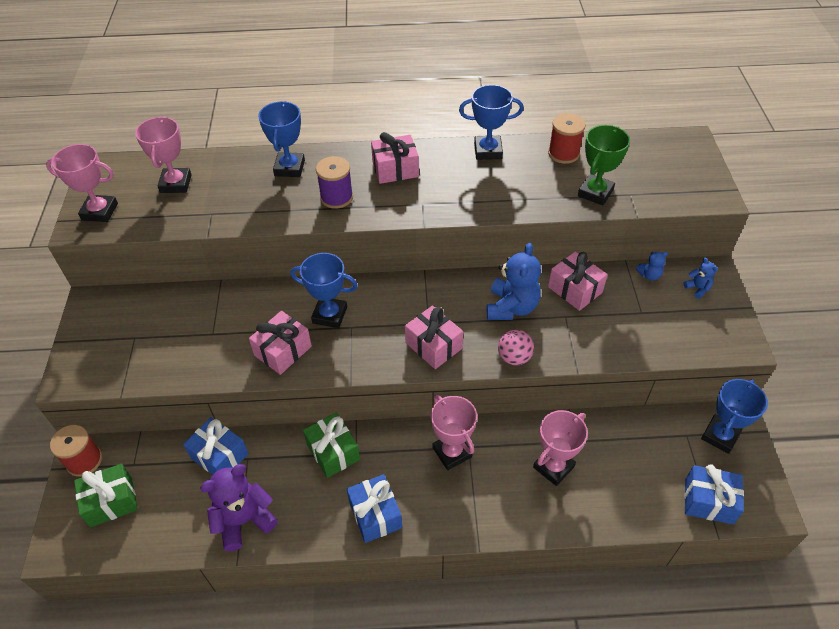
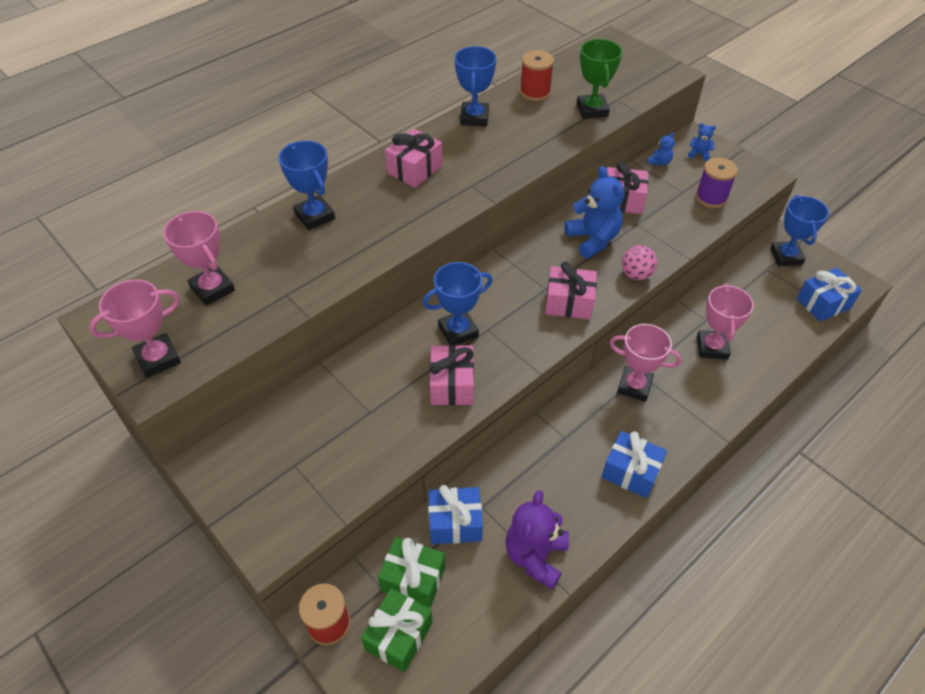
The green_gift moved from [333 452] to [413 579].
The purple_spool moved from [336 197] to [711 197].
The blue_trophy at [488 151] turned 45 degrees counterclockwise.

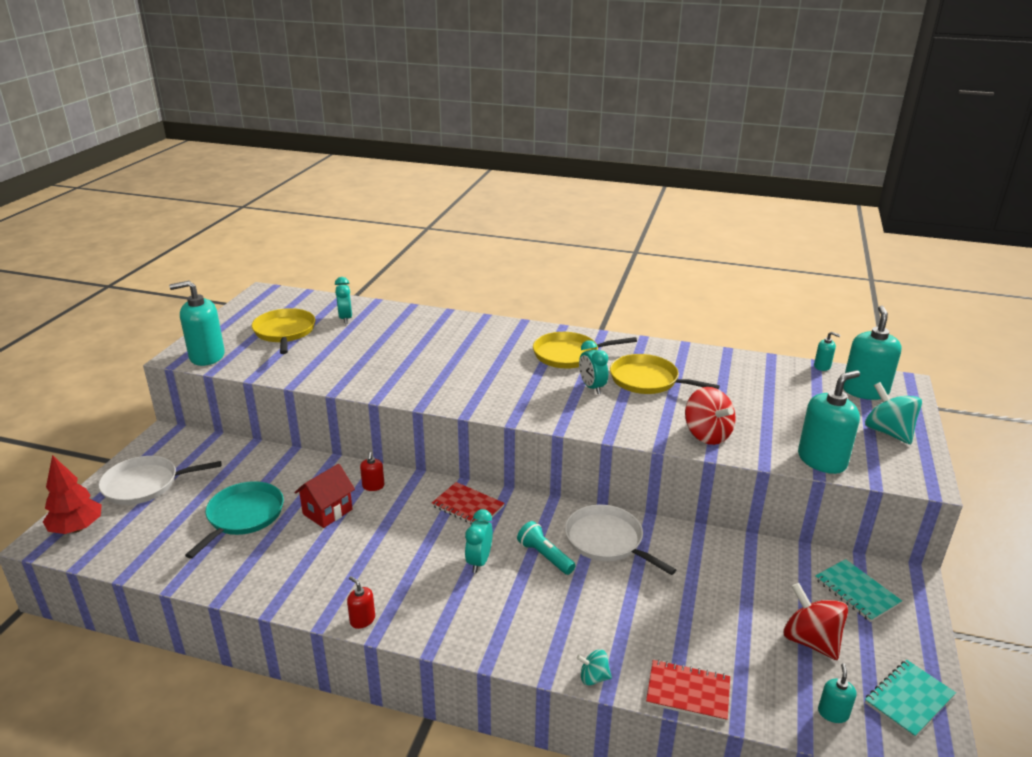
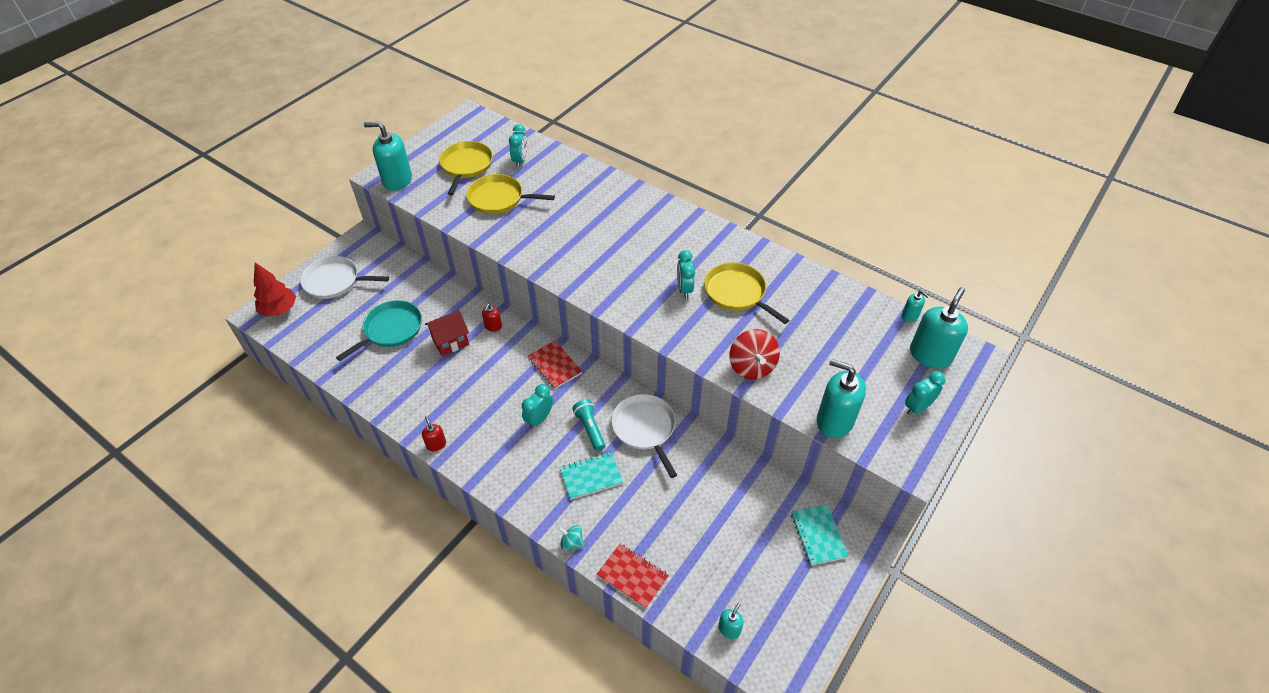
The yellow_pan moved from [569 355] to [499 198].
The red_spinning_top at [810 641] disappeared.
The turquoise_soap_dispenser at [822 460] turned 135 degrees counterclockwise.
The turquoise_spinning_top at [888 432] was replaced by the turquoise_clock at [917 407].
The turquoise_notebook moved from [909 699] to [591 476].

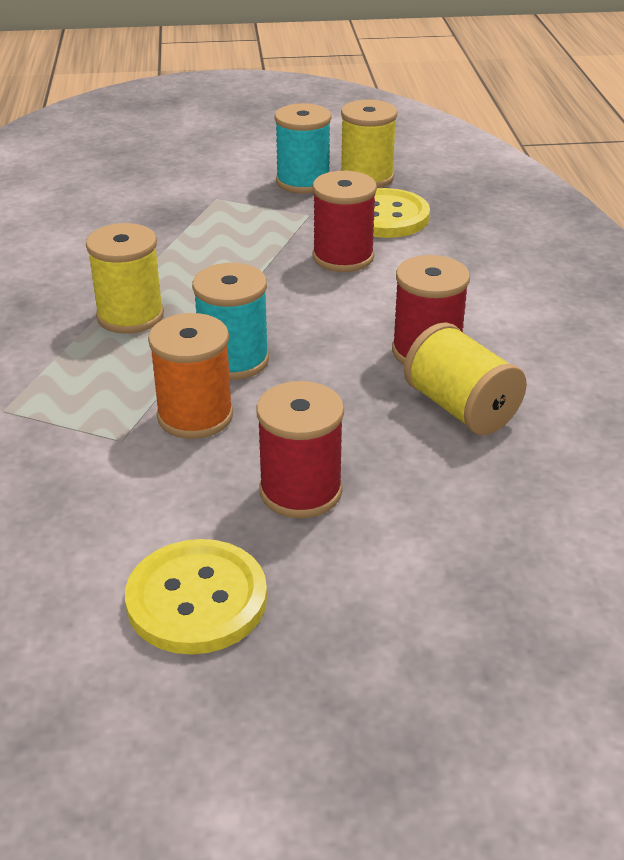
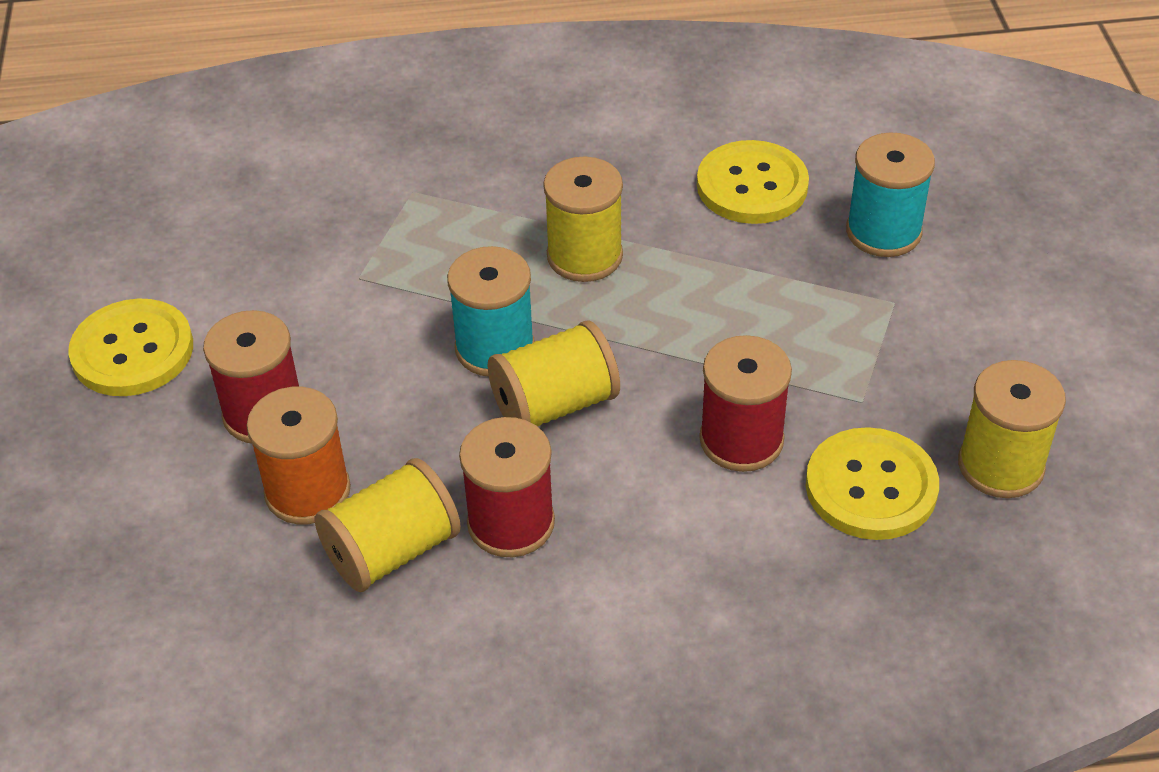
The orange_spool moved from [195 416] to [307 491].
The turquoise_spool moved from [303 182] to [883 232].
The yellow_spool at [554 404] appeared.
The yellow_button at [752 186] appeared.

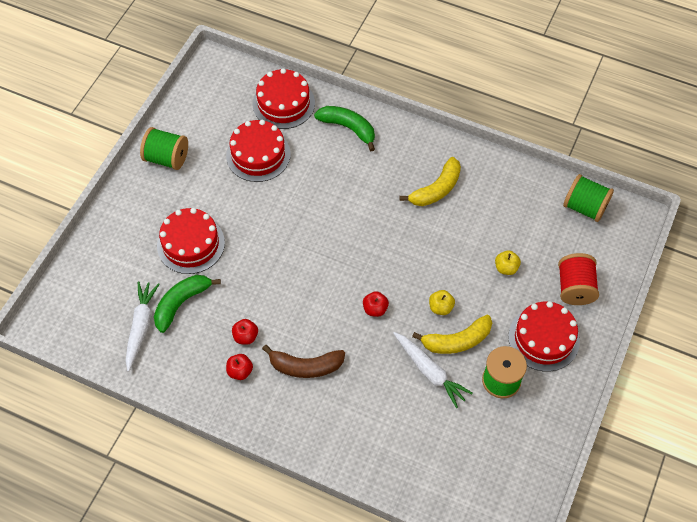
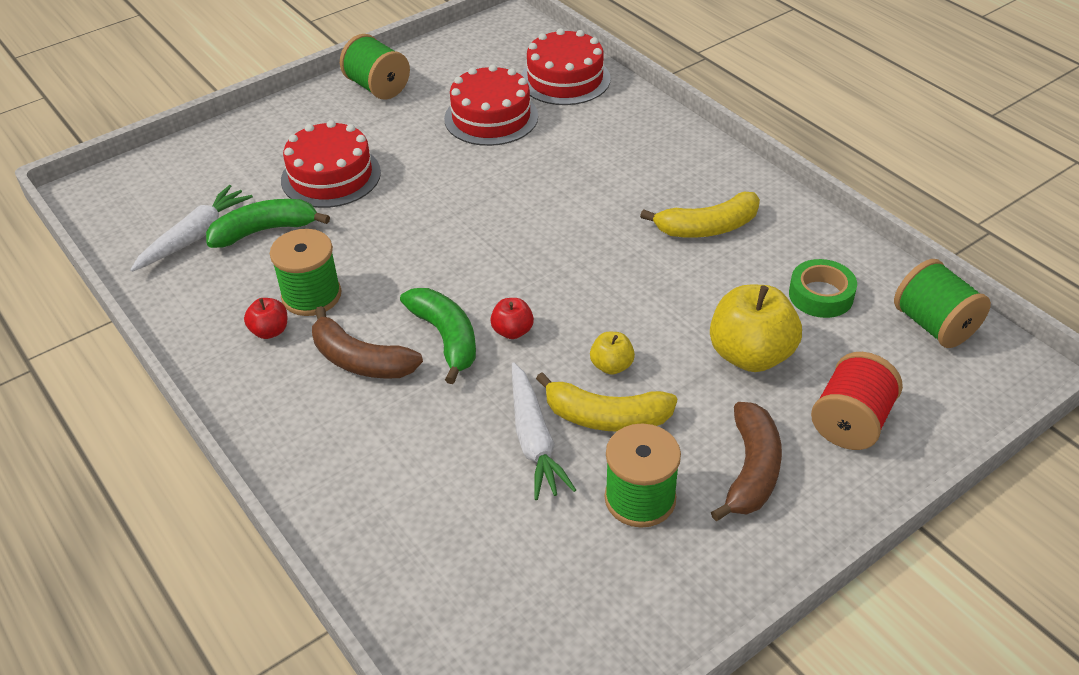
The red_apple at [245 336] was replaced by the green_spool at [311 295].
The green_banana moved from [348 128] to [446 338].
The yellow_apple at [506 268] changed to 2.02 times the size.
The red_cake at [543 338] was replaced by the brown_banana at [751 470].
The green_tape at [821 295] appeared.

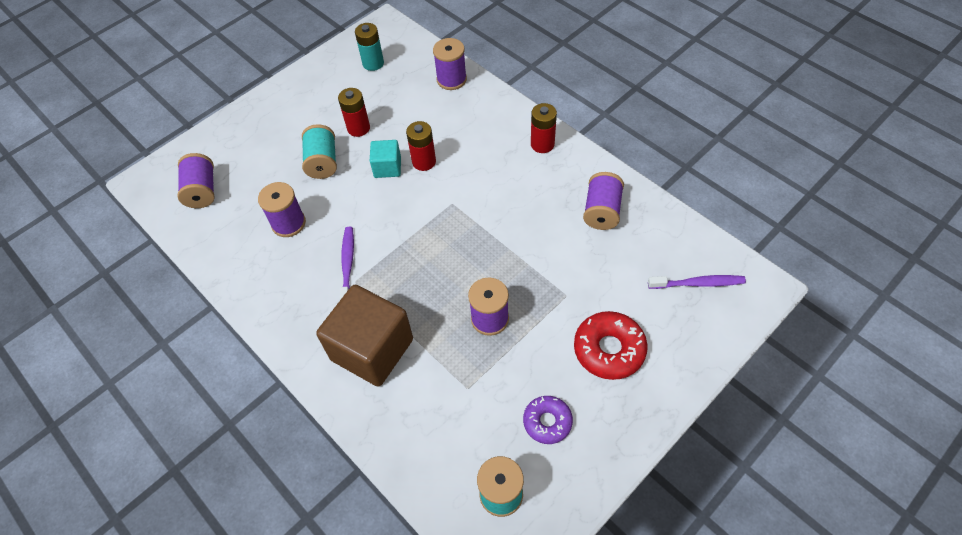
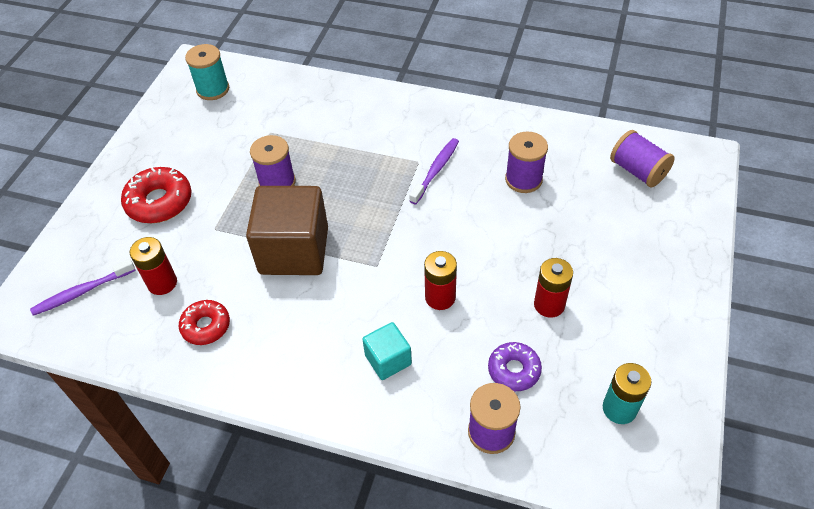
The turquoise_spool at [322 162] disappeared.
The brown_cube moved from [372 349] to [294 250].
The purple_toothbrush at [347 265] turned 120 degrees counterclockwise.
The turquoise_cube moved from [387 167] to [388 360].
The purple_donut moved from [547 422] to [514 370].
The red_battery moved from [542 144] to [162 283].
The purple_spool at [602 211] was replaced by the red_donut at [206 326].

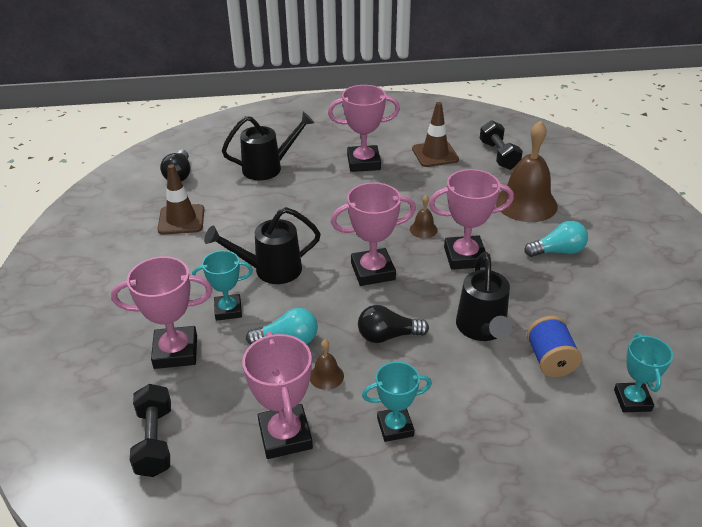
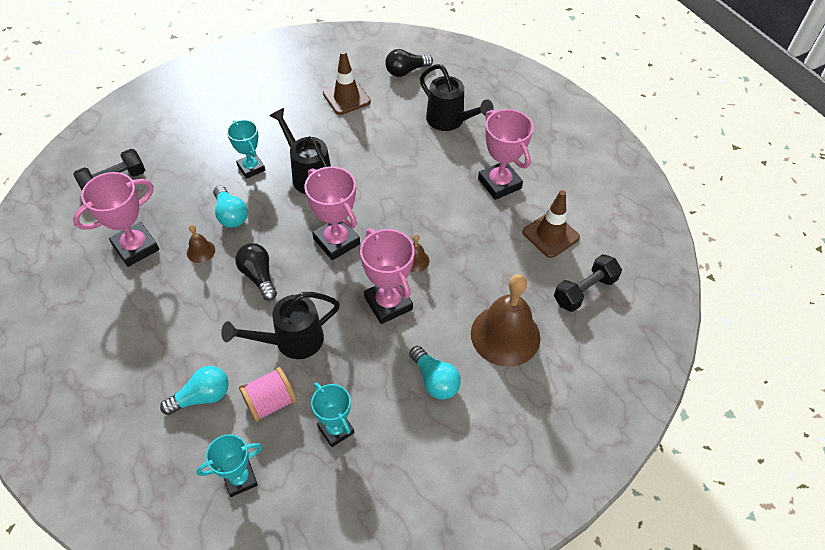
The pink_trophy at [175 352] disappeared.
The turquoise_trophy moved from [395 427] to [336 429].
The blue_spool at [550 360] became the pink_spool at [270 402].
The turquoise_light_bulb at [202 397] appeared.

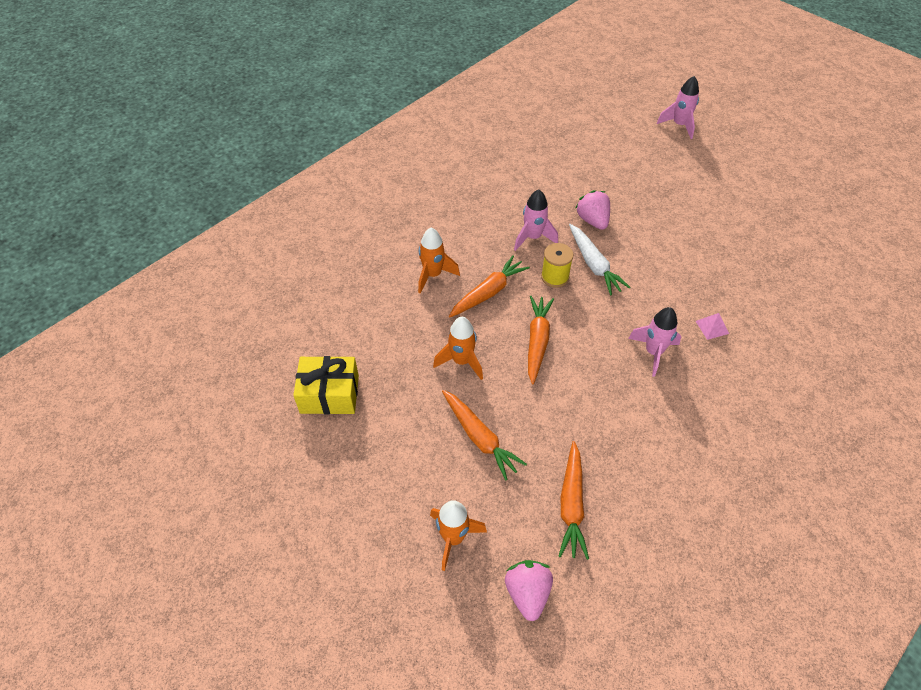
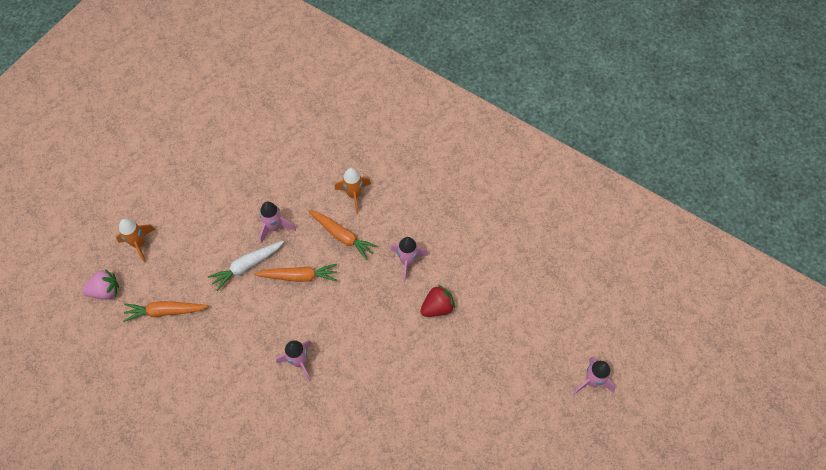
The yellow_gift at [329 394] disappeared.
The orange_rocket at [461 361] became the pink_rocket at [274 227].
The orange_carrot at [479 437] disappeared.
The yellow_spool at [555 277] disappeared.
The white_carrot moved from [594 264] to [247 266].
The pink_strawberry at [592 220] became the red_strawberry at [437 307].
The pink_pyramid at [712 327] disappeared.

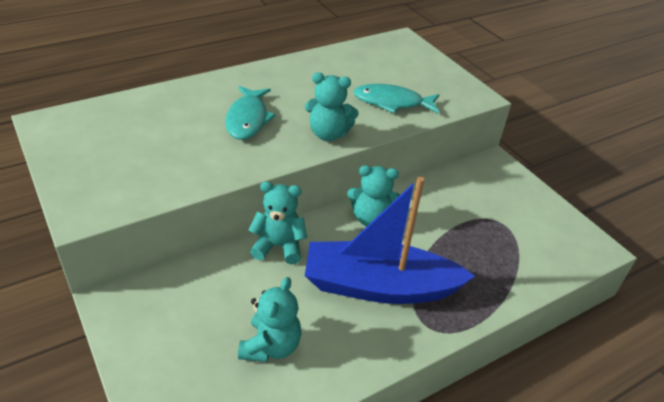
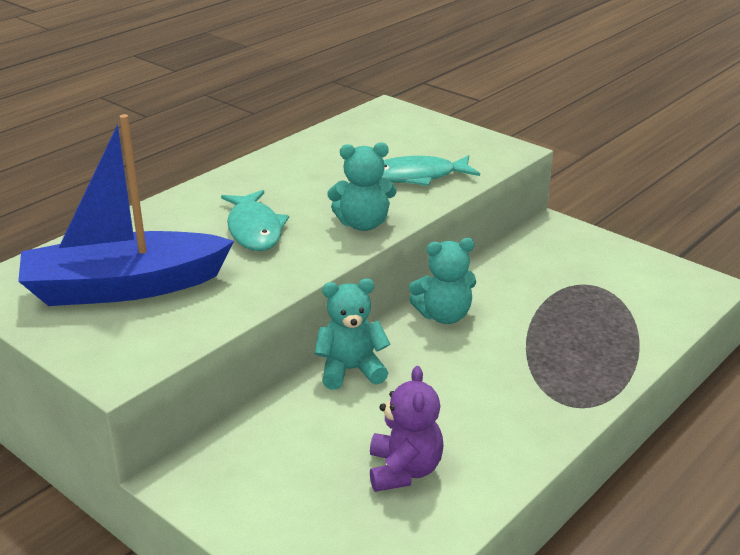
The turquoise_teddy_bear at [271 346] became the purple_teddy_bear at [404 471].
The blue_boat moved from [379 286] to [124 287].

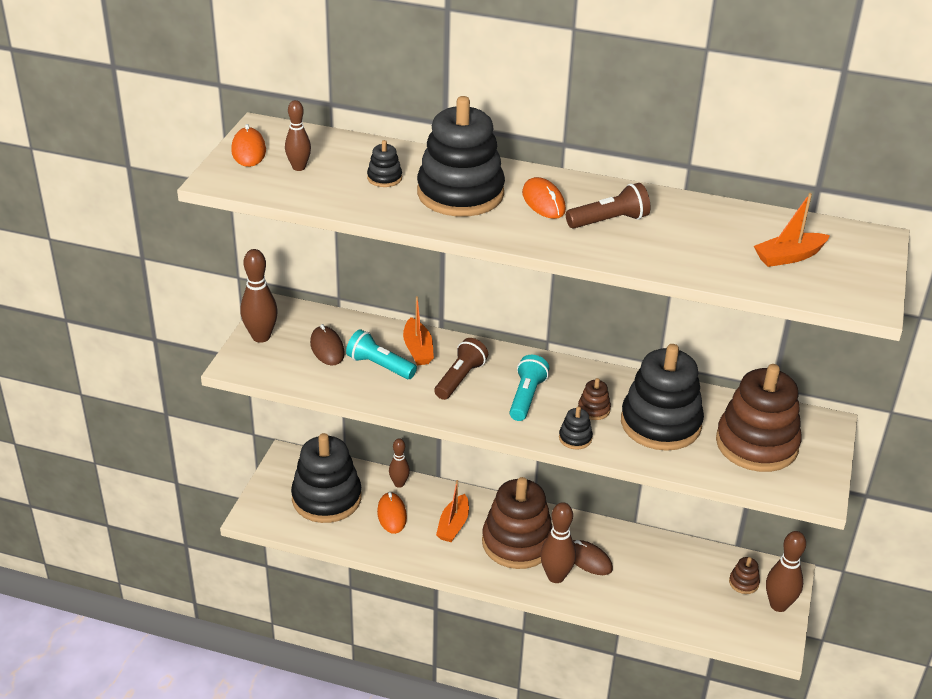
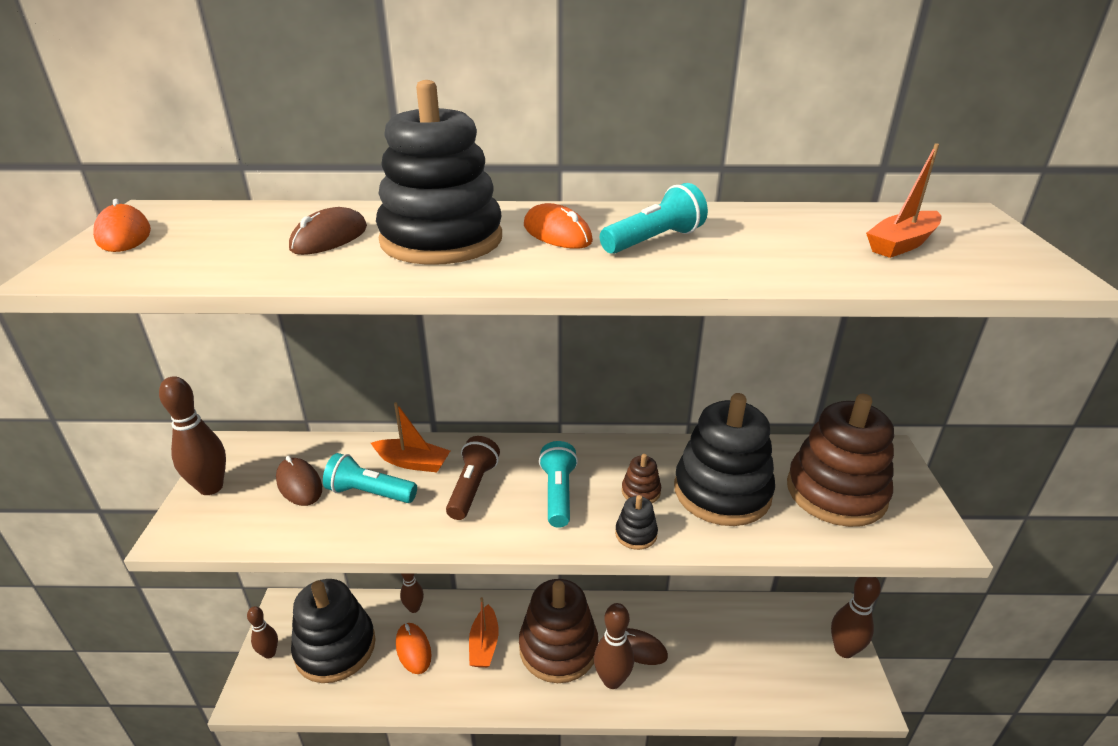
The brown_bowling_pin moved from [299 167] to [269 653].
The black_stacking_toy at [384 178] was replaced by the brown_mouse at [329 238].
The orange_boat at [418 349] turned 45 degrees counterclockwise.
The brown_flashlight at [609 221] became the turquoise_flashlight at [654 241].
The brown_stacking_toy at [743 583] disappeared.

